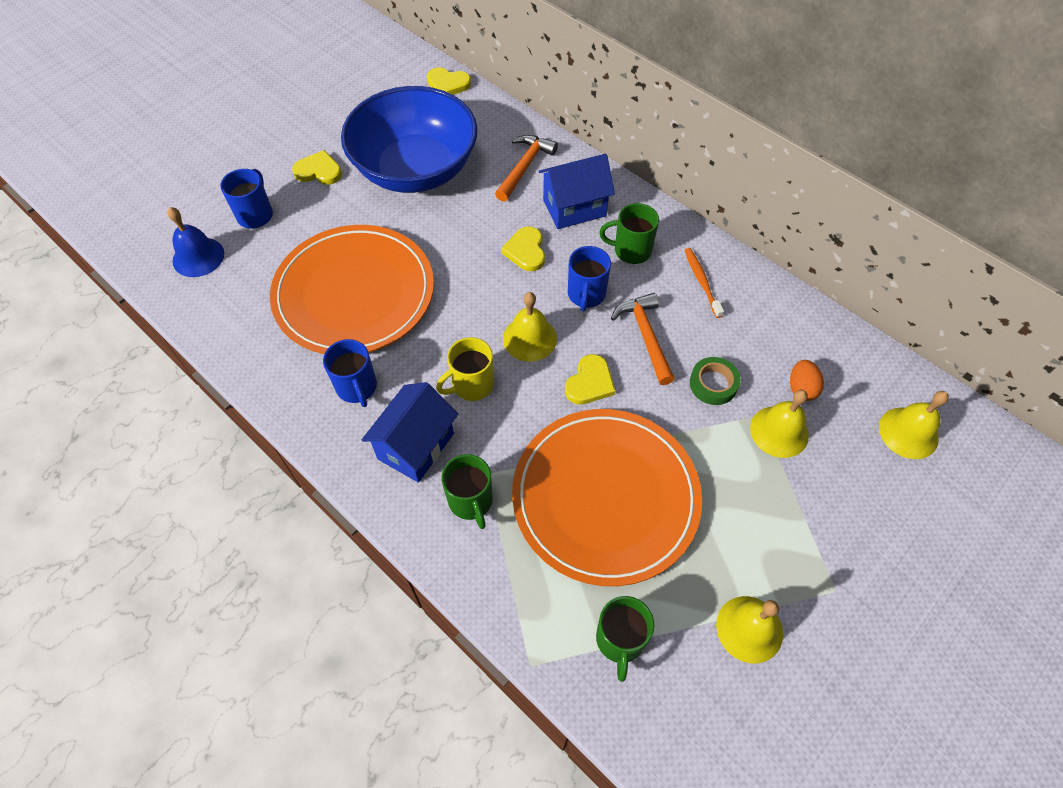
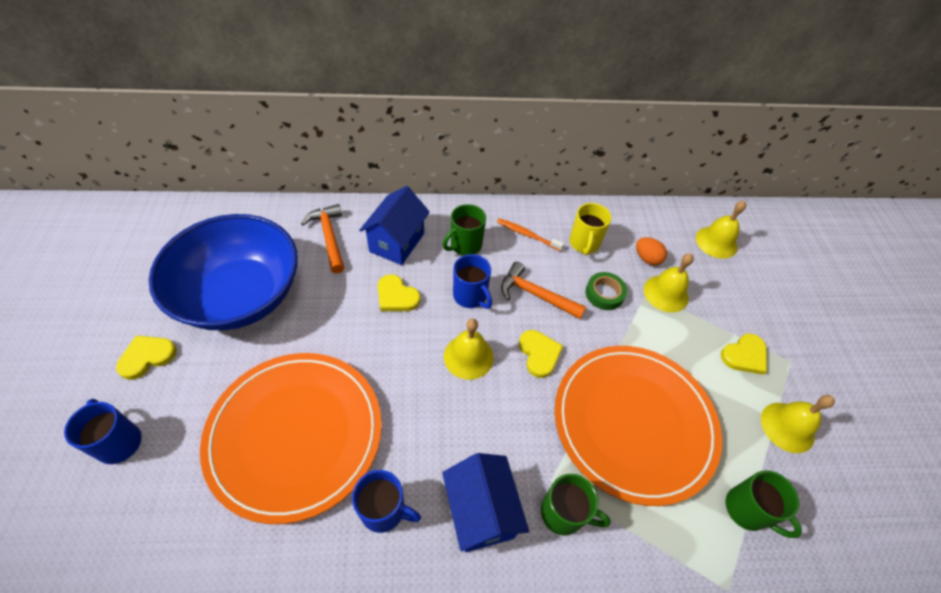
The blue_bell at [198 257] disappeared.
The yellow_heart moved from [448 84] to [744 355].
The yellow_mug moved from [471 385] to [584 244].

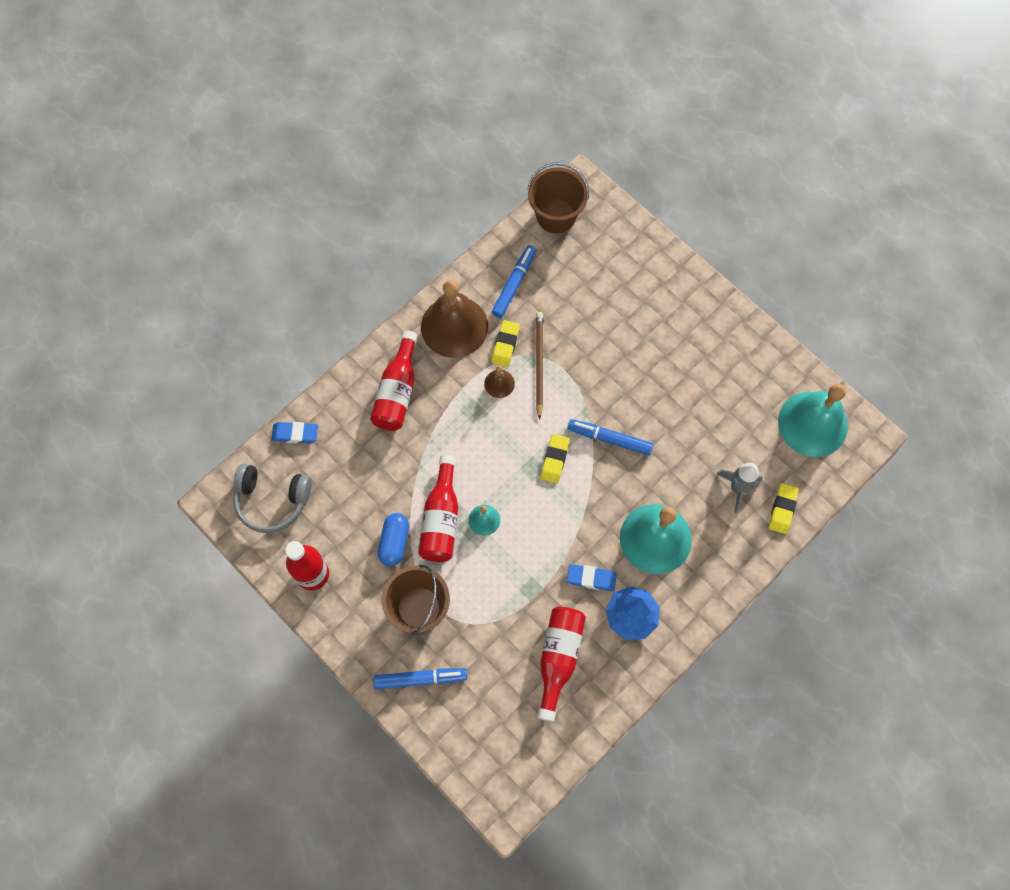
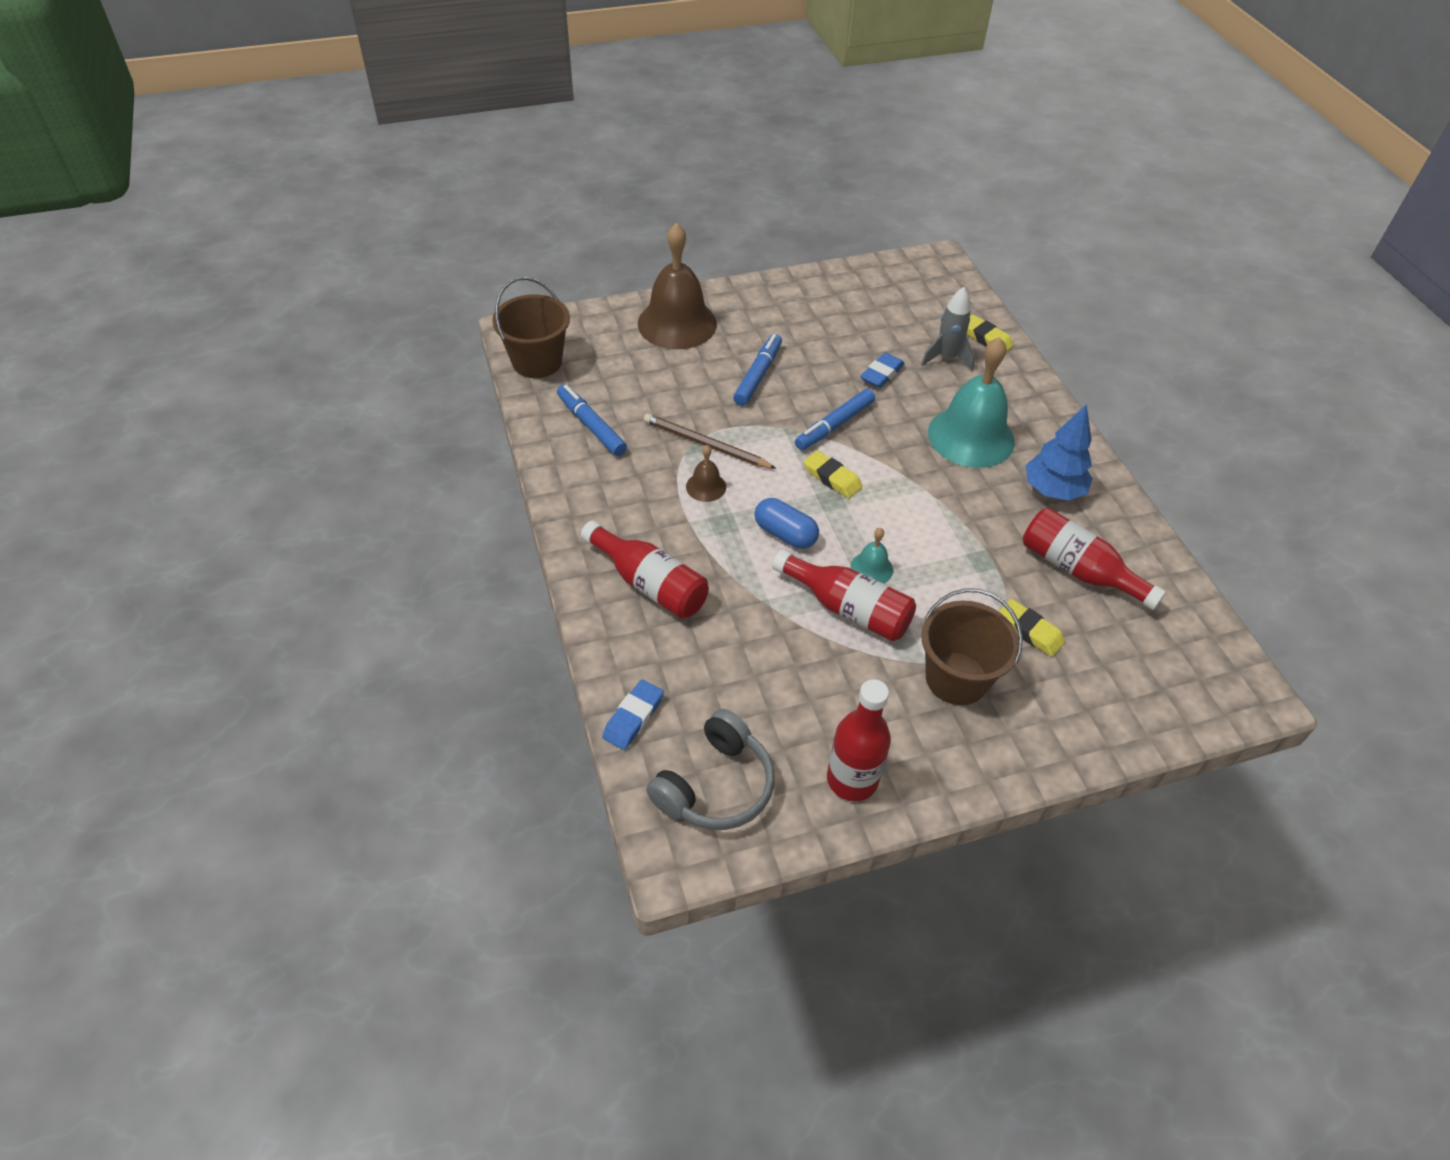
The blue_marker moved from [420 679] to [758 375].
The blue_capsule moved from [394 542] to [785 534].
The brown_bell moved from [454 326] to [677 323].
The yellow_eraser moved from [505 345] to [1029 631].
The blue_eraser moved from [591 578] to [881 374].
The turquoise_bell at [812 424] disappeared.

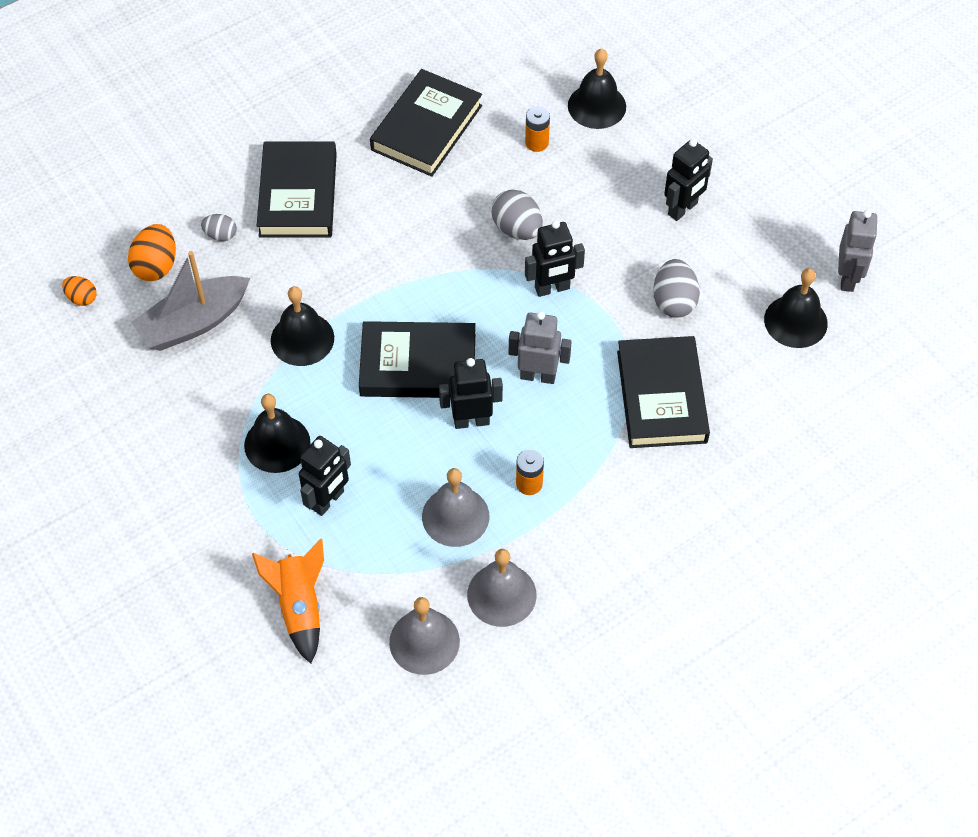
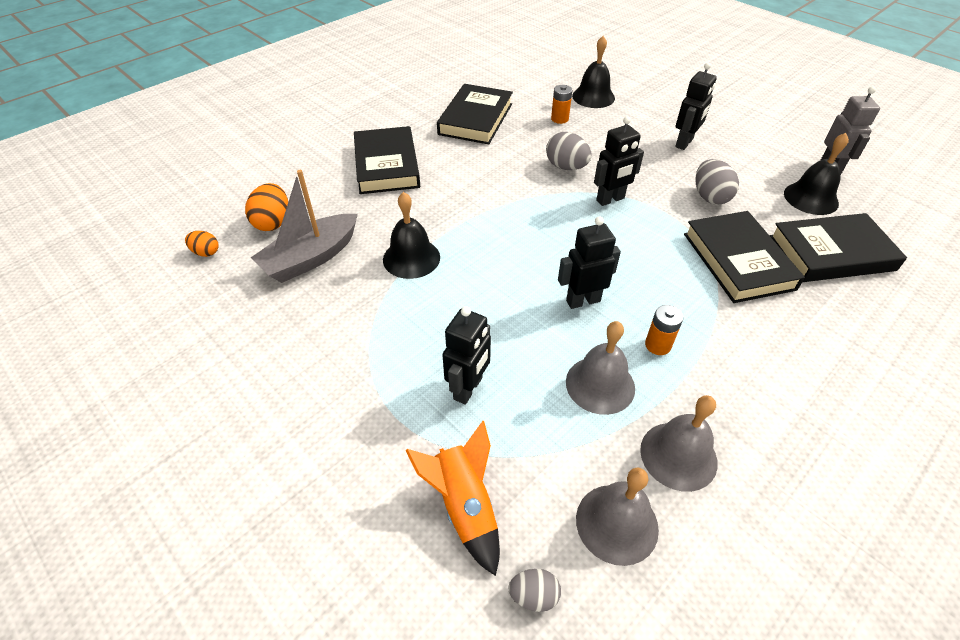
The grey_egg moved from [221 235] to [533 595].
The black_bell at [277 444] disappeared.
The black_book moved from [418 365] to [831 253].
The grey_robot at [538 376] disappeared.

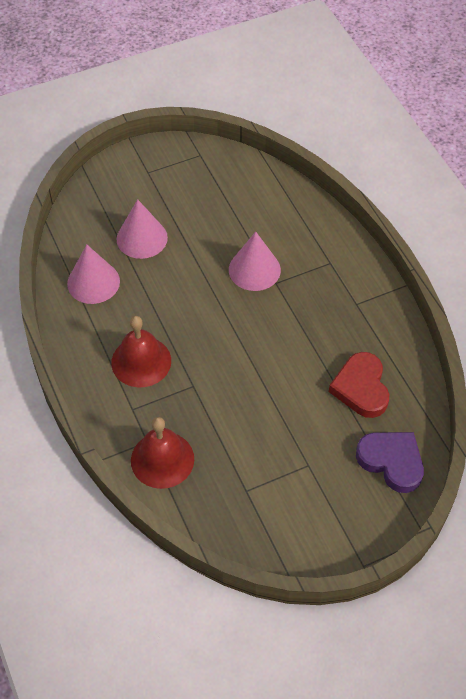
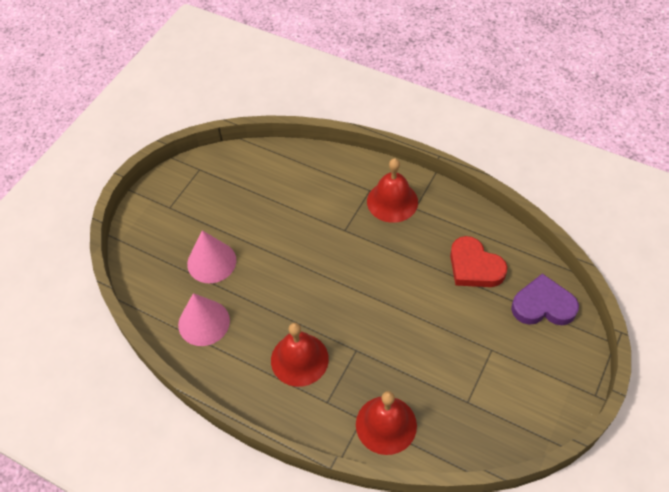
The pink_cone at [254 269] disappeared.
The red_bell at [392 201] appeared.

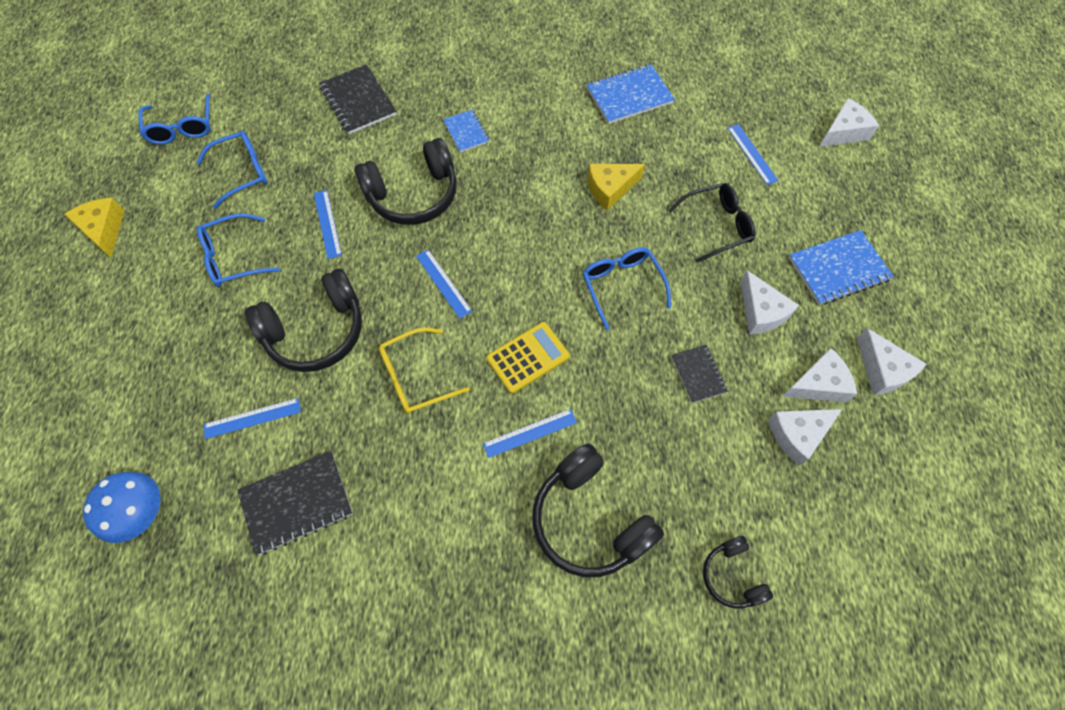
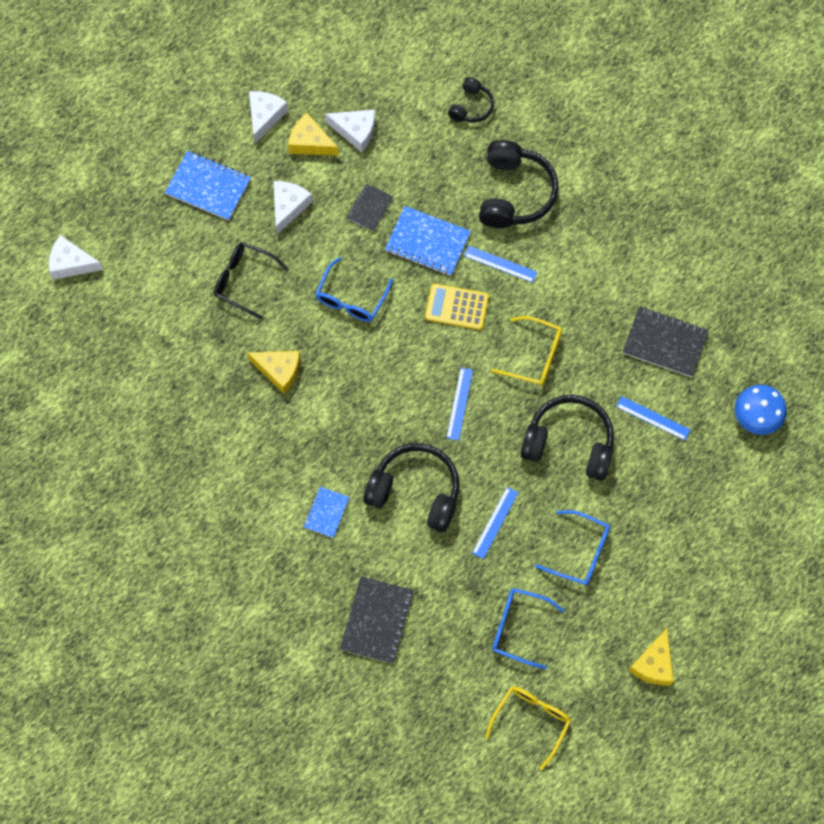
The blue_glasses at [182 128] became the yellow_glasses at [531 721].
The blue_notebook moved from [629 96] to [427 242].
The blue_ruler at [752 154] disappeared.
The white_cheese at [818 384] became the yellow_cheese at [310 142].

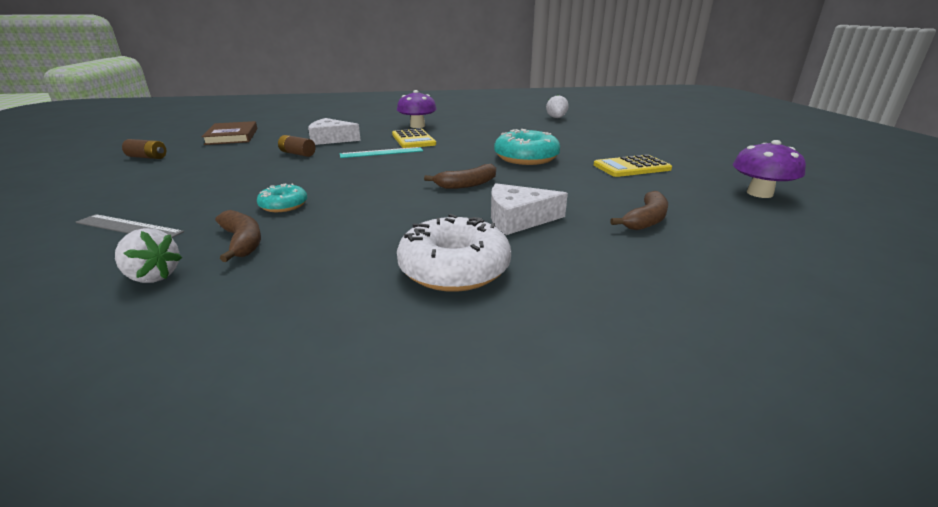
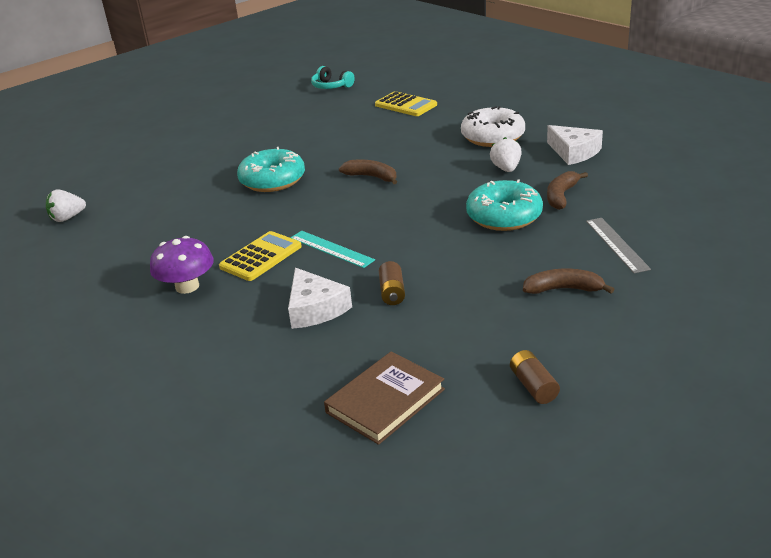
The white_strawberry moved from [153 276] to [506 169].
The turquoise_donut at [283 205] changed to 1.81 times the size.
The white_cheese moved from [518 219] to [574 152].
The yellow_calculator moved from [631 167] to [405 105].
The brown_banana moved from [646 220] to [563 289].
The purple_mushroom at [759 193] disappeared.
The turquoise_headphones at [331 86] appeared.

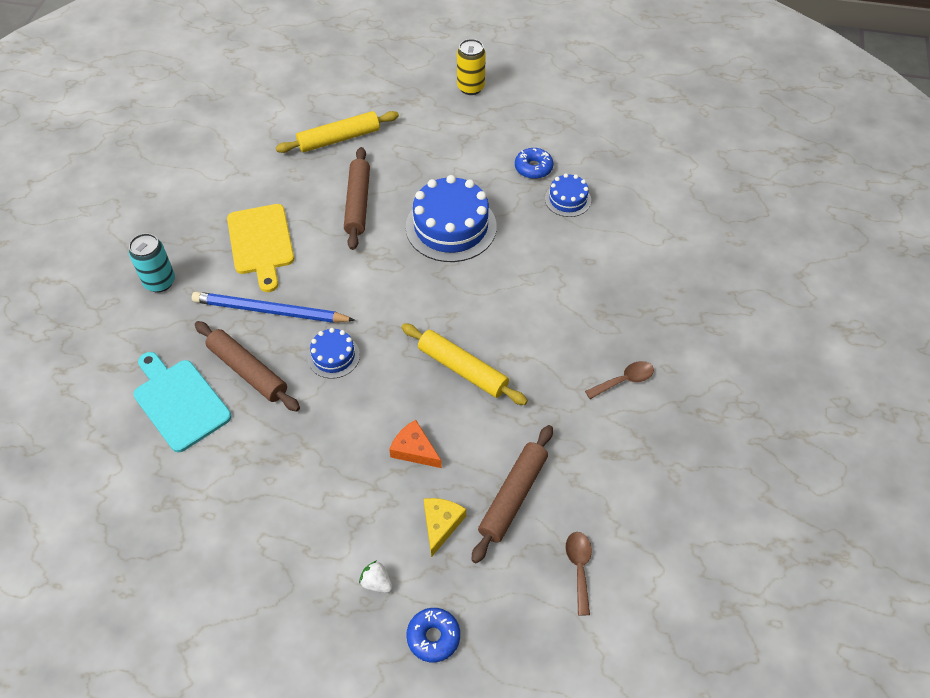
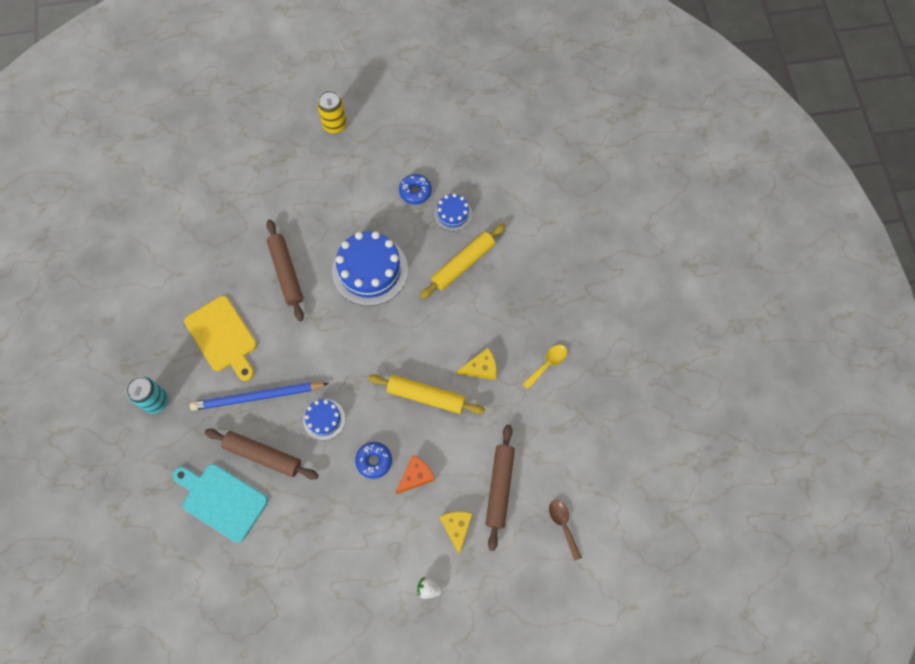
The yellow_rolling_pin moved from [339 138] to [463 264].
The orange_cheese at [414 450] turned 120 degrees clockwise.
The blue_donut moved from [433 637] to [374 461].
The brown_spoon at [624 380] became the yellow_spoon at [547 364].
The yellow_cheese at [481 368] appeared.

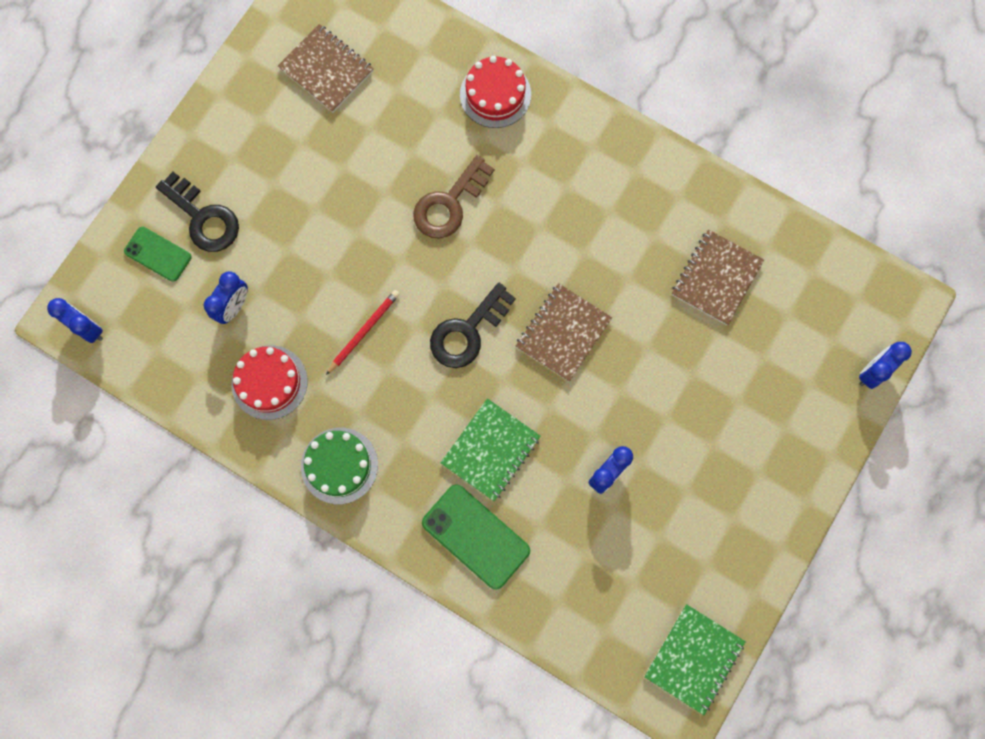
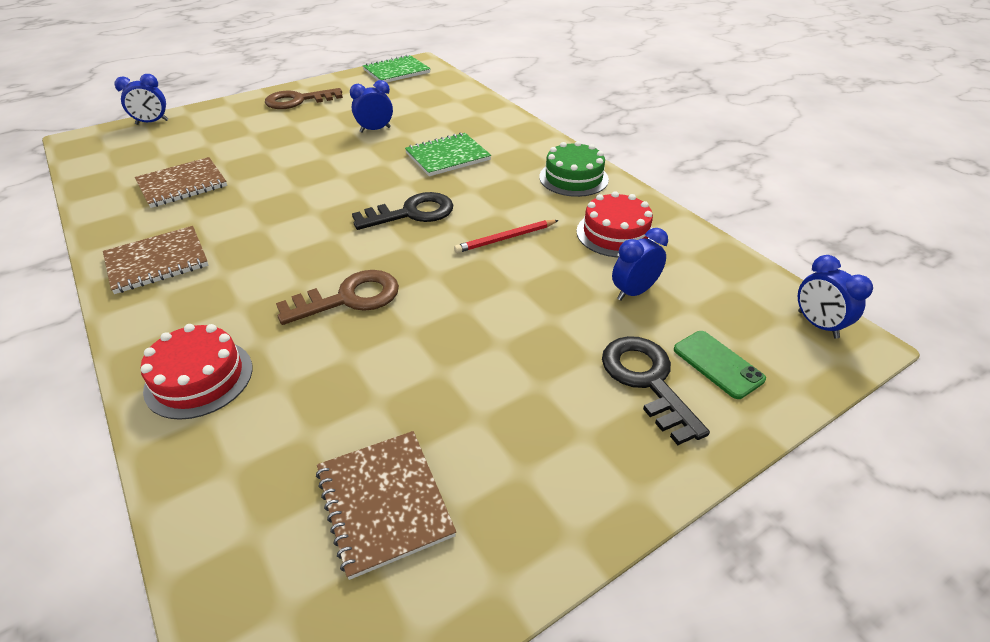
The green_phone at [476 536] disappeared.
The brown_notebook moved from [563 333] to [157 261].
The brown_key at [298 101] appeared.

